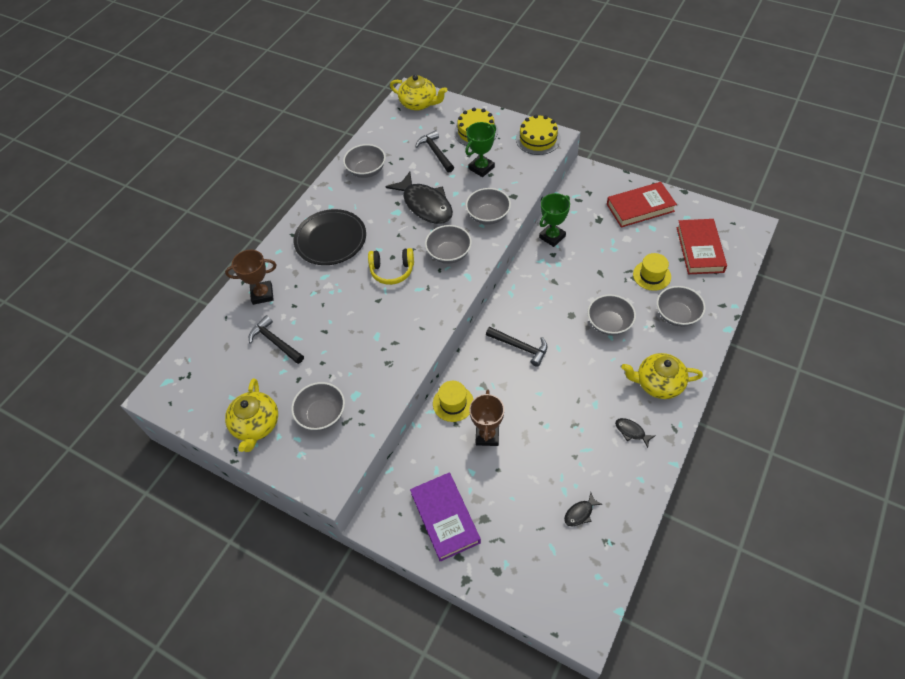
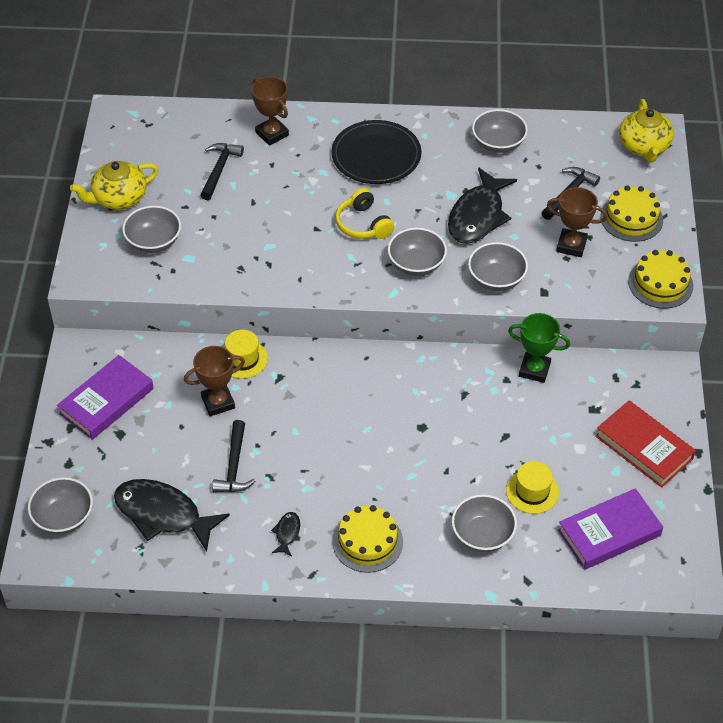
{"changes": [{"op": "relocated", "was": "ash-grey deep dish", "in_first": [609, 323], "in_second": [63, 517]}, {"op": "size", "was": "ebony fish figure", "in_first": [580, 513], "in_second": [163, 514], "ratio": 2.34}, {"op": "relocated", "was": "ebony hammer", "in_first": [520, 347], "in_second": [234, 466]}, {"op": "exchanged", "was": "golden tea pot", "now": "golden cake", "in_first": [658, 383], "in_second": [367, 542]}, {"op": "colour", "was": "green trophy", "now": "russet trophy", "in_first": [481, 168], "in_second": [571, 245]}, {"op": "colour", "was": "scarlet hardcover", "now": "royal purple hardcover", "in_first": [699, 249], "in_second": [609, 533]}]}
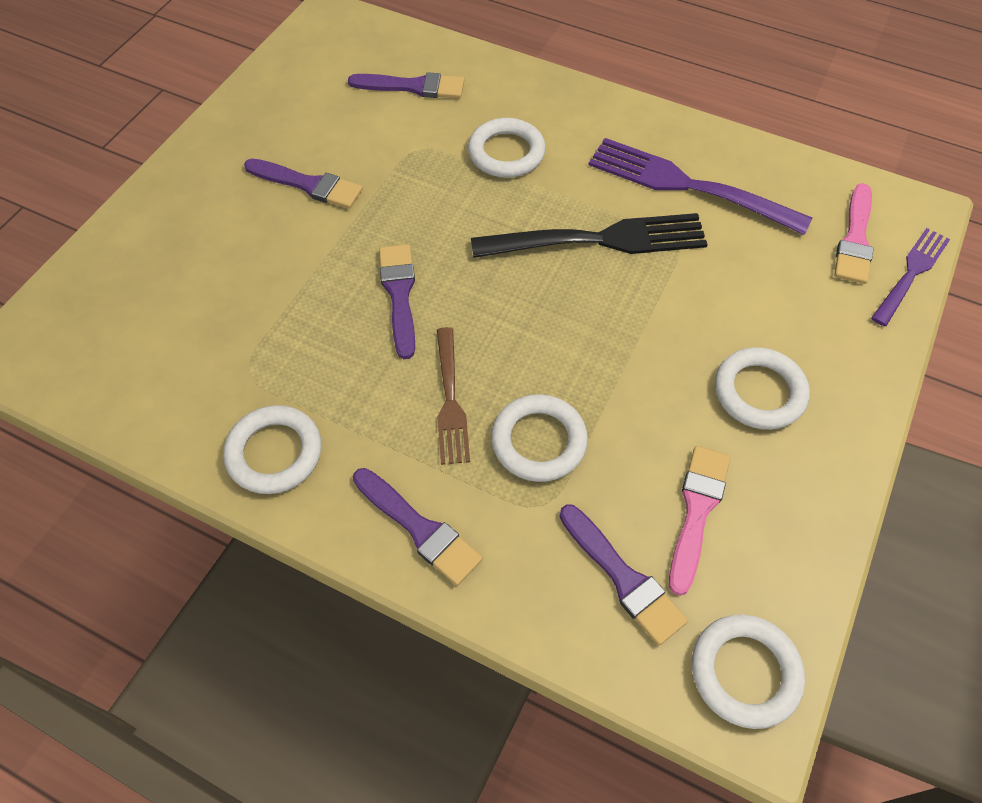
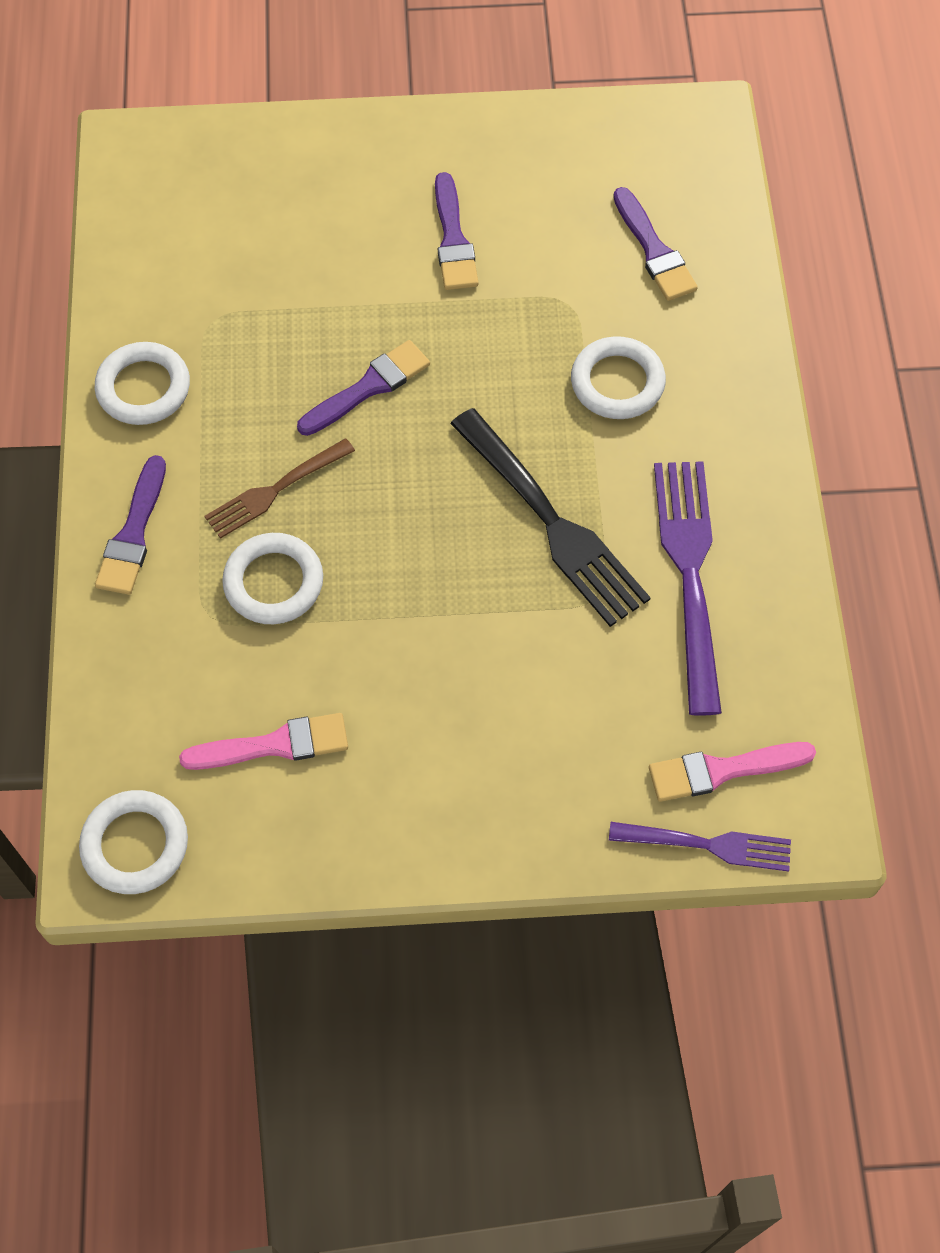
{"changes": [{"op": "missing", "was": "royal purple paint brush", "in_first": [623, 578]}, {"op": "missing", "was": "snow-white torus", "in_first": [759, 392]}]}
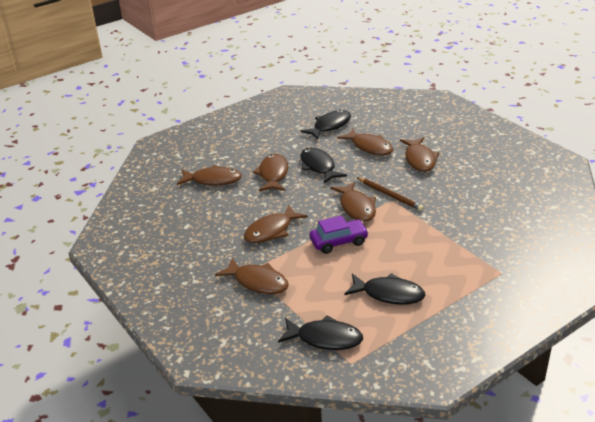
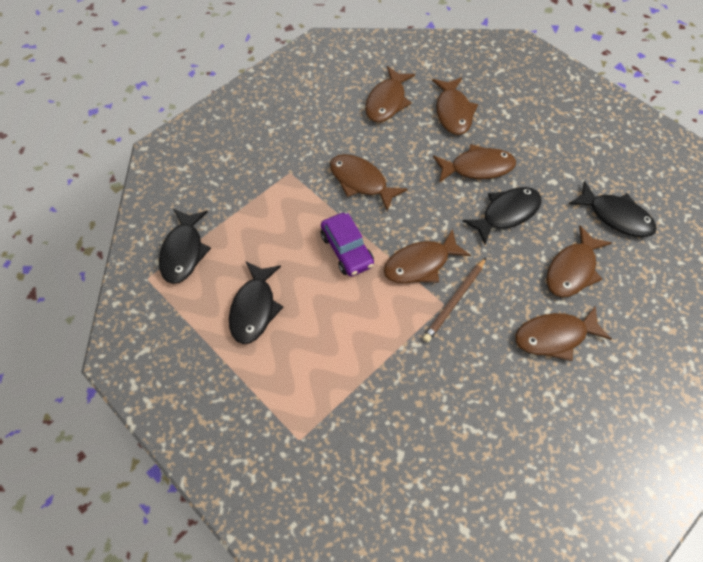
{"changes": [{"op": "relocated", "was": "russet fish figure", "in_first": [258, 282], "in_second": [387, 101]}]}
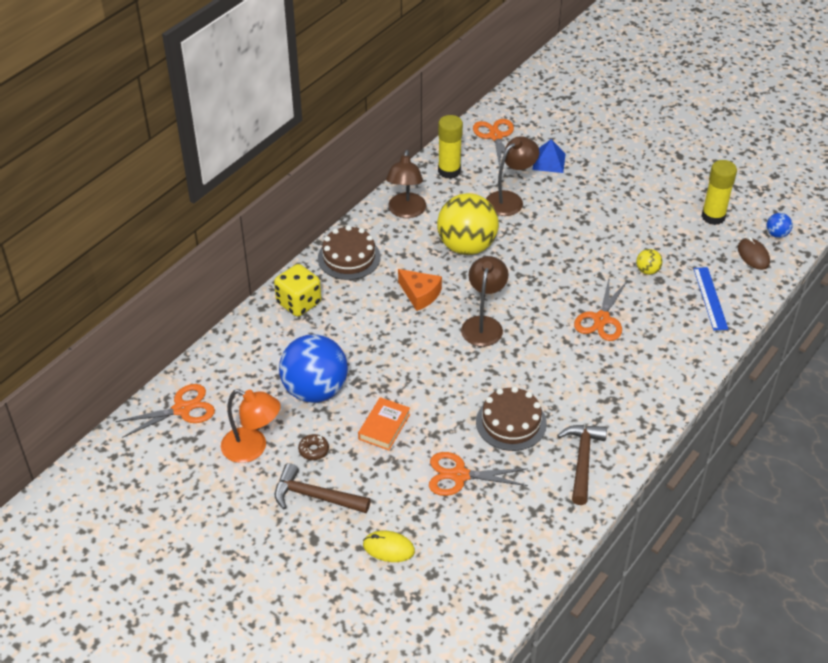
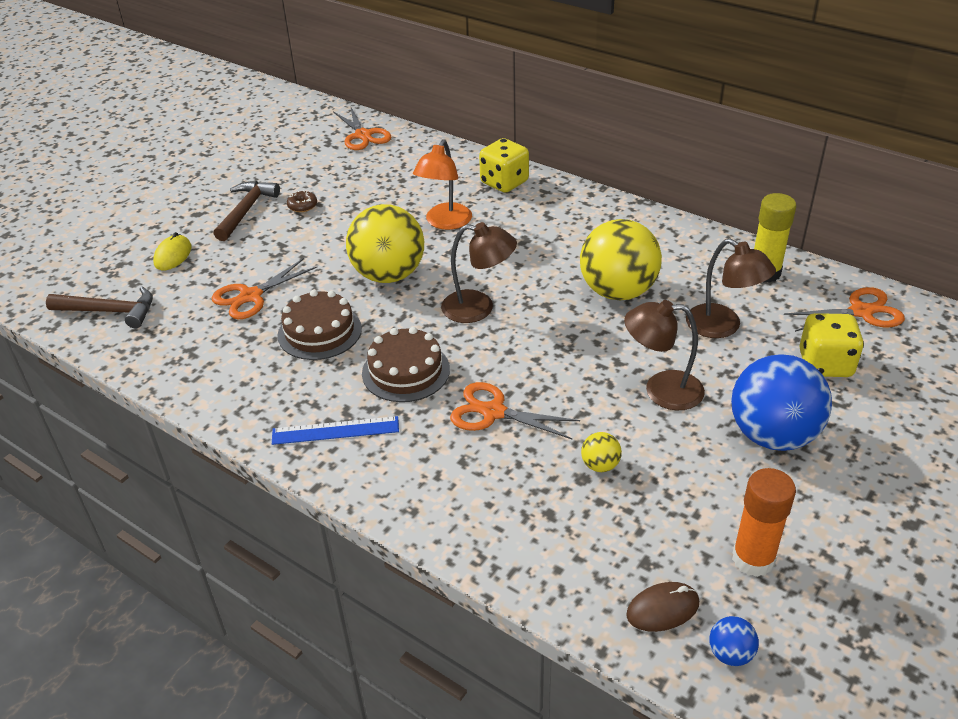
{"changes": [{"op": "relocated", "was": "russet hammer", "in_first": [582, 460], "in_second": [110, 311]}, {"op": "spun", "was": "orange pair of scissors", "in_first": [459, 475], "in_second": [251, 296], "clockwise": -135}, {"op": "relocated", "was": "blue straightedge", "in_first": [710, 298], "in_second": [335, 431]}, {"op": "appeared", "now": "golden sphere", "in_second": [388, 275]}, {"op": "relocated", "was": "russet cake", "in_first": [349, 257], "in_second": [406, 371]}, {"op": "relocated", "was": "orange lamp", "in_first": [252, 448], "in_second": [445, 222]}, {"op": "relocated", "was": "russet lamp", "in_first": [406, 211], "in_second": [661, 390]}, {"op": "relocated", "was": "blue sphere", "in_first": [315, 390], "in_second": [773, 435]}, {"op": "colour", "was": "golden stick of glue", "now": "orange stick of glue", "in_first": [713, 217], "in_second": [753, 559]}, {"op": "exchanged", "was": "blue pyramid", "now": "golden dice", "in_first": [549, 161], "in_second": [825, 364]}, {"op": "missing", "was": "orange hardcover", "in_first": [384, 427]}, {"op": "missing", "was": "orange cheese wedge", "in_first": [420, 294]}]}
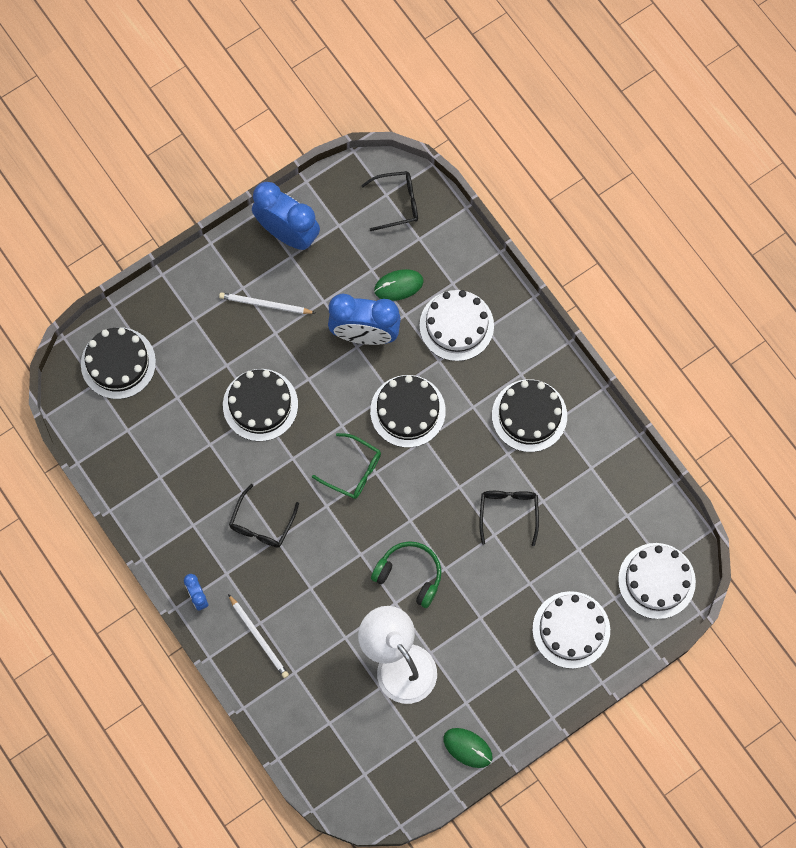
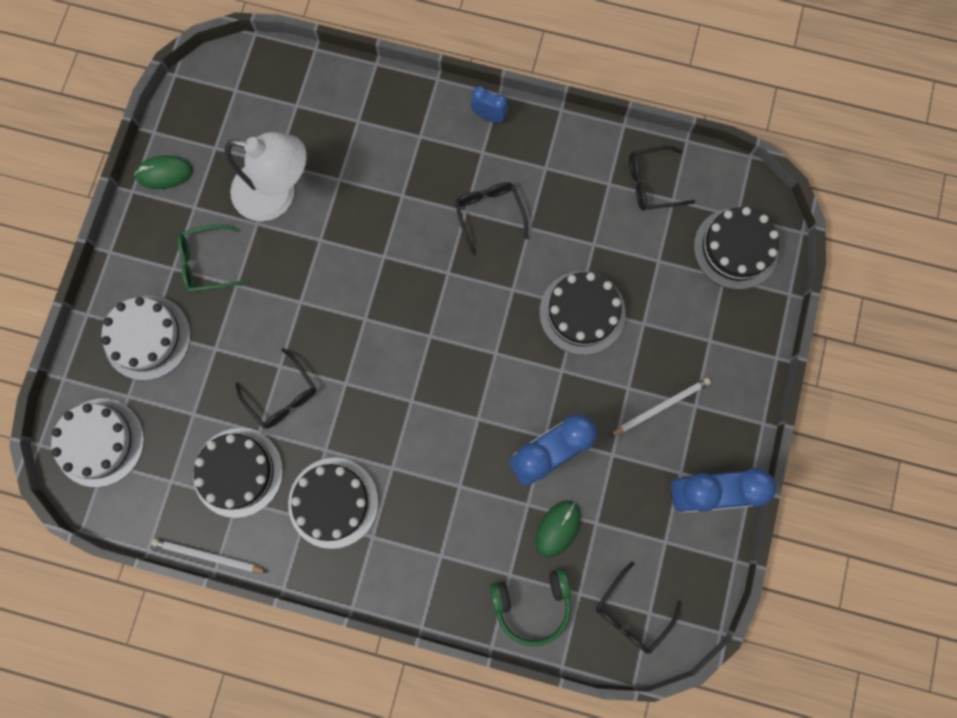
{"changes": [{"op": "relocated", "was": "snow-white pencil", "in_first": [259, 637], "in_second": [208, 556]}, {"op": "relocated", "was": "green spectacles", "in_first": [353, 470], "in_second": [207, 263]}, {"op": "relocated", "was": "ebony cake", "in_first": [407, 411], "in_second": [238, 472]}, {"op": "relocated", "was": "green over-ear headphones", "in_first": [409, 575], "in_second": [532, 604]}, {"op": "appeared", "now": "ebony spectacles", "in_second": [651, 183]}, {"op": "missing", "was": "snow-white cake", "in_first": [456, 325]}]}
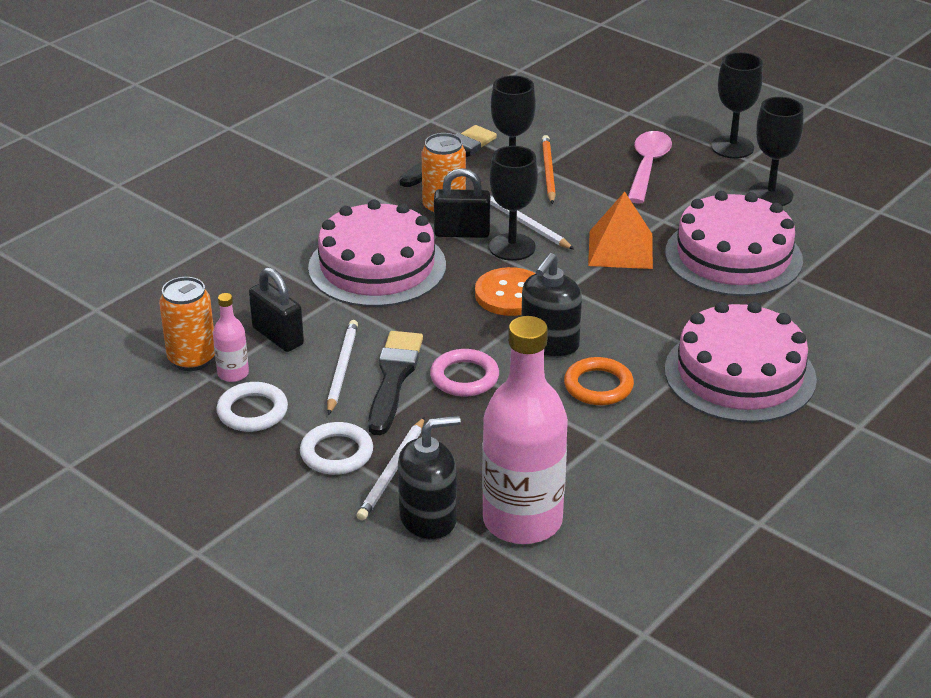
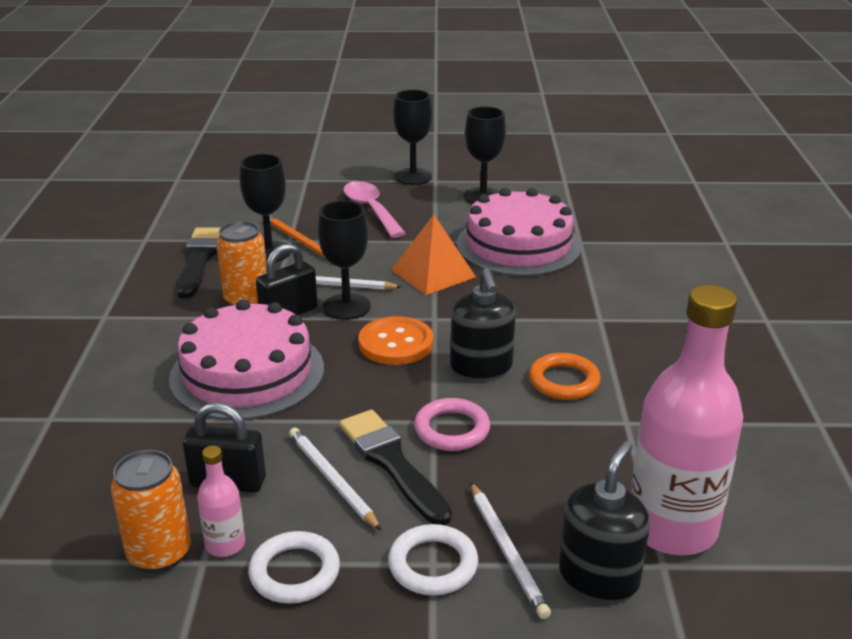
{"changes": [{"op": "missing", "was": "rose-pink cake", "in_first": [740, 374]}]}
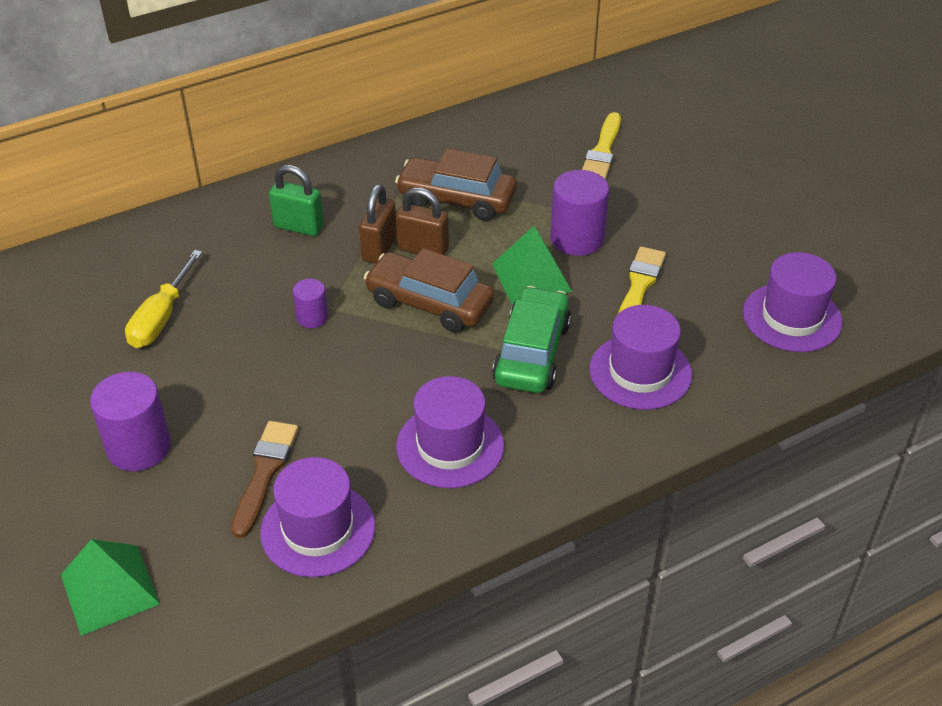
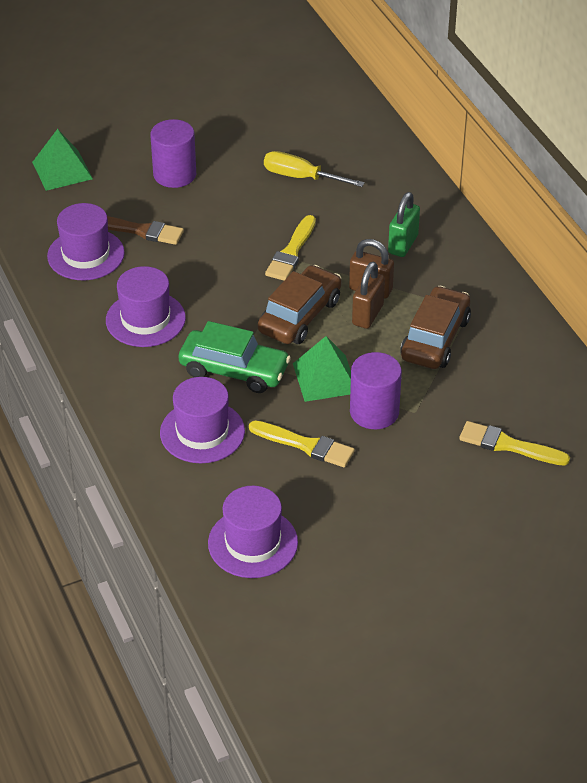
{"changes": [{"op": "exchanged", "was": "royal purple cylinder shape", "now": "golden paint brush", "in_first": [312, 317], "in_second": [291, 252]}]}
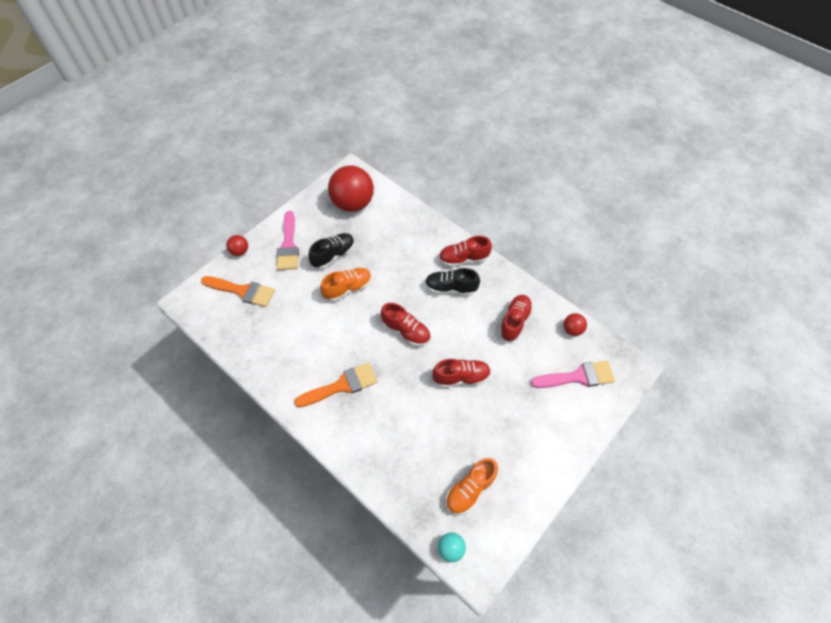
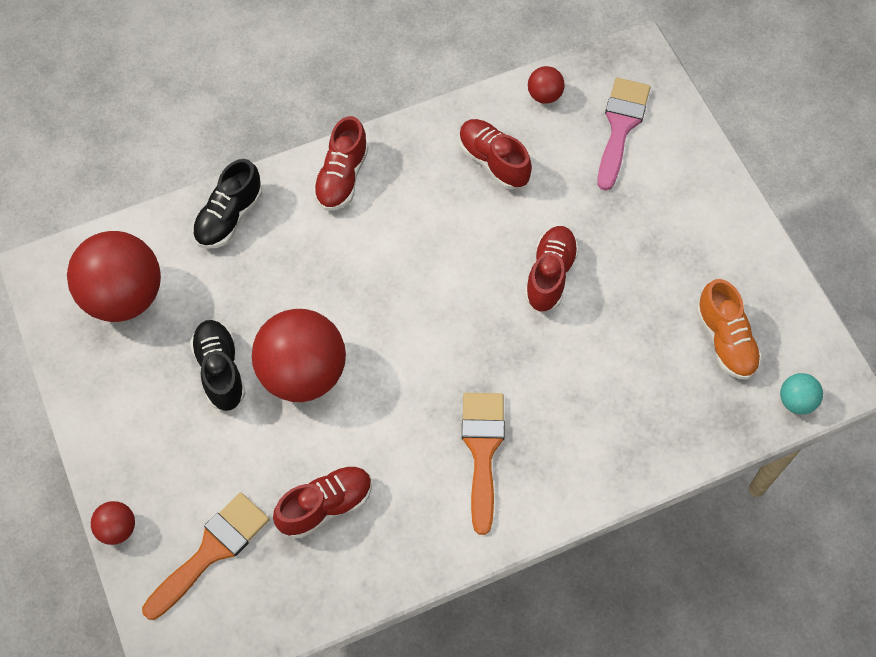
{"changes": [{"op": "relocated", "was": "ebony sneaker", "in_first": [451, 288], "in_second": [229, 217]}, {"op": "exchanged", "was": "orange sneaker", "now": "scarlet sphere", "in_first": [348, 288], "in_second": [303, 373]}, {"op": "relocated", "was": "scarlet sneaker", "in_first": [406, 331], "in_second": [326, 506]}, {"op": "missing", "was": "rose-pink paint brush", "in_first": [288, 245]}]}
